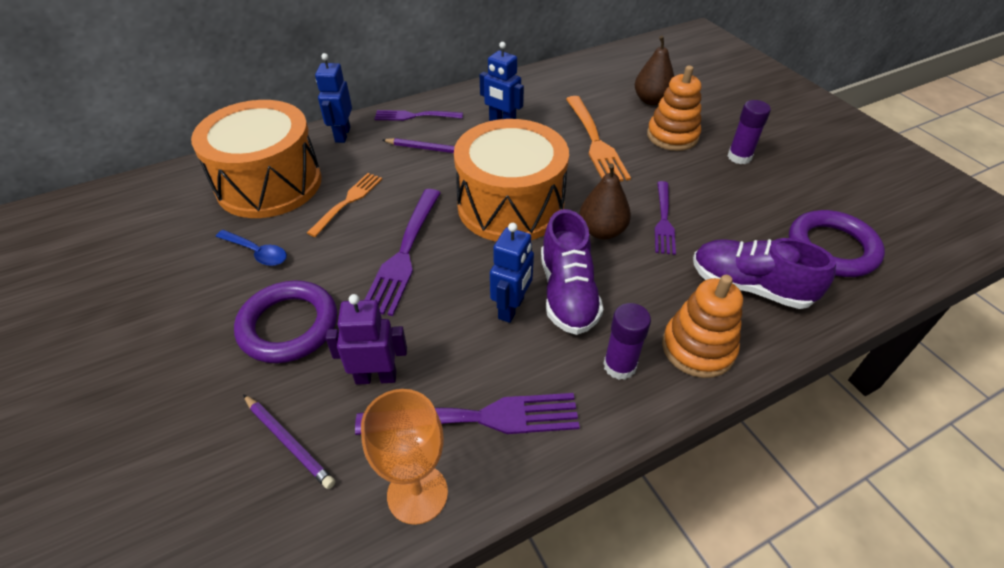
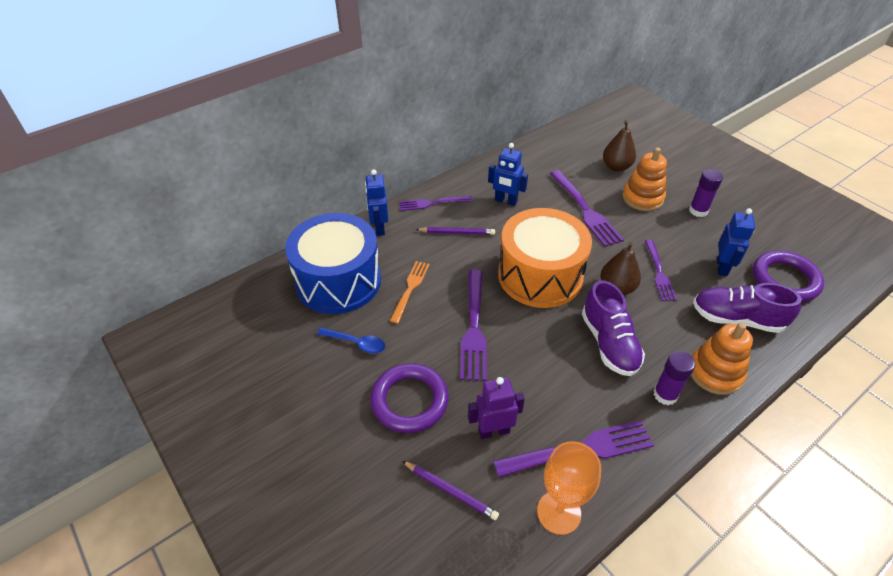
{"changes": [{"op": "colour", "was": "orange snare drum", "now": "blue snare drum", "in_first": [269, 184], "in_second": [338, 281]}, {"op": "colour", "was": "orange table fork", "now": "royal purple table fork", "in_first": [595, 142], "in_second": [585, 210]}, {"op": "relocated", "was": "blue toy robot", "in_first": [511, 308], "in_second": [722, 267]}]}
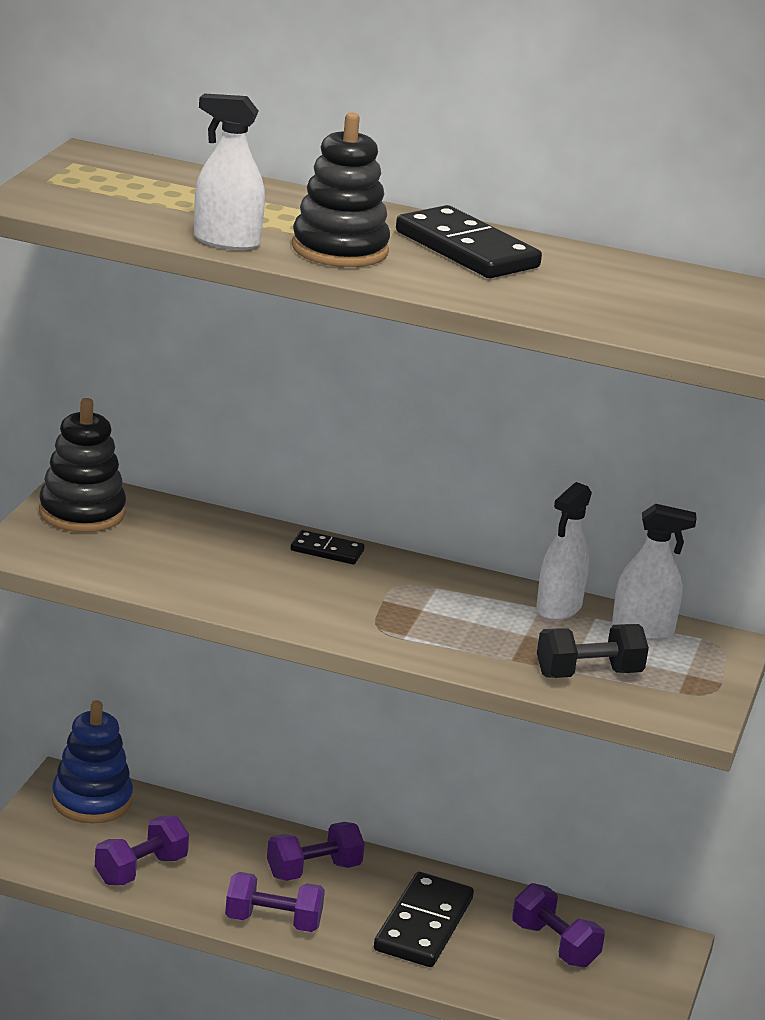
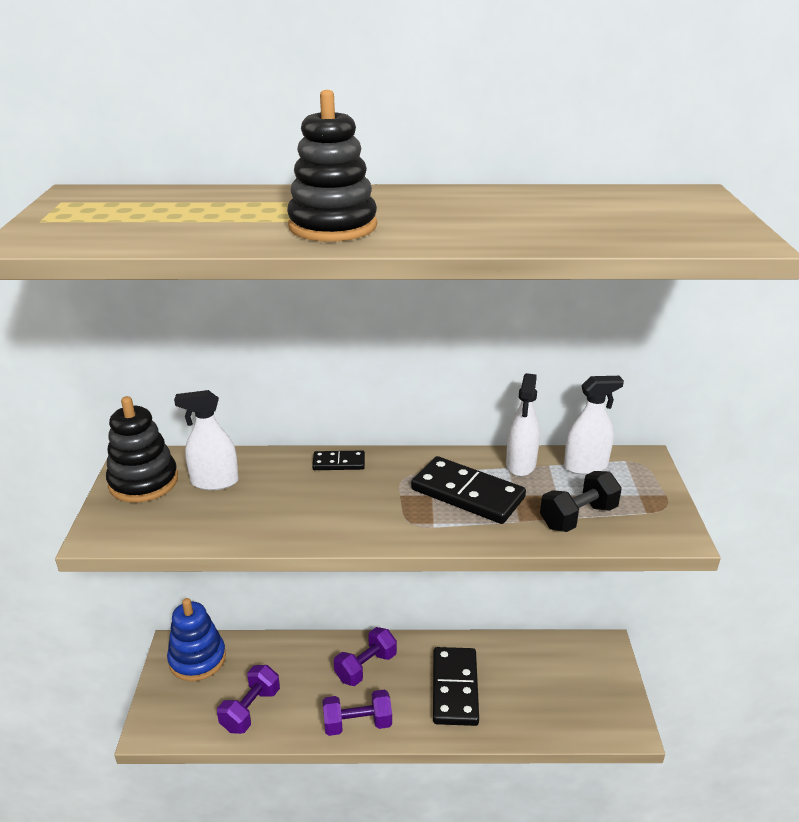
{"changes": [{"op": "relocated", "was": "snow-white spray cleaner", "in_first": [226, 241], "in_second": [214, 482]}, {"op": "relocated", "was": "ebony domino piece", "in_first": [467, 249], "in_second": [467, 494]}, {"op": "missing", "was": "royal purple free weight", "in_first": [554, 945]}]}
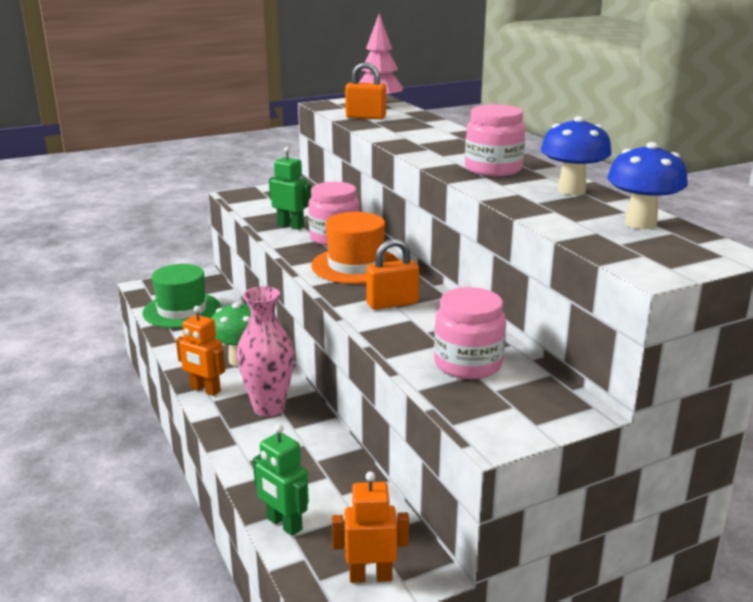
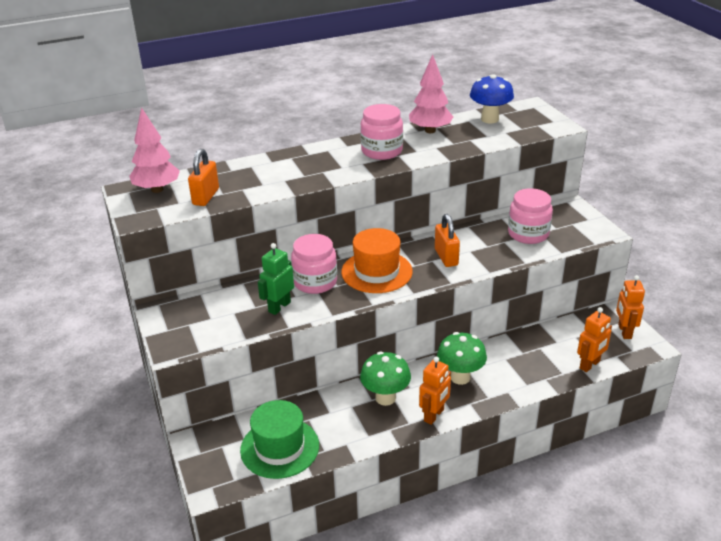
{"changes": [{"op": "exchanged", "was": "blue toadstool", "now": "rose-pink tree", "in_first": [571, 190], "in_second": [430, 131]}, {"op": "exchanged", "was": "rose-pink tall vase", "now": "green toadstool", "in_first": [269, 408], "in_second": [460, 377]}, {"op": "colour", "was": "green toy robot", "now": "orange toy robot", "in_first": [284, 524], "in_second": [590, 365]}]}
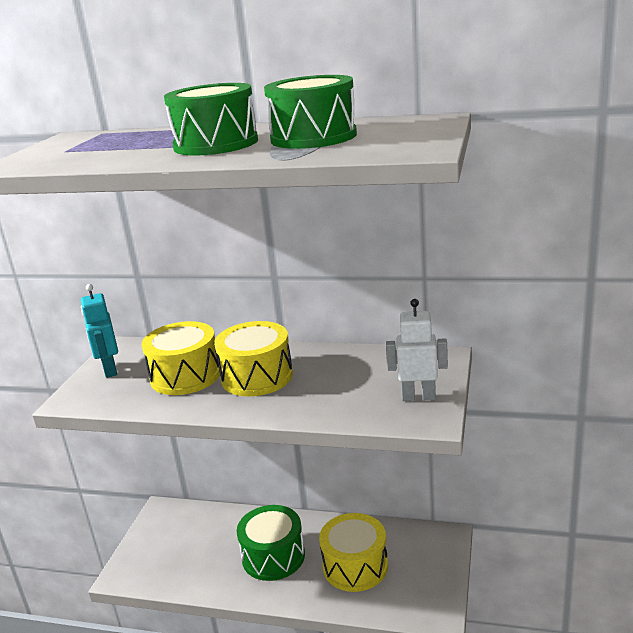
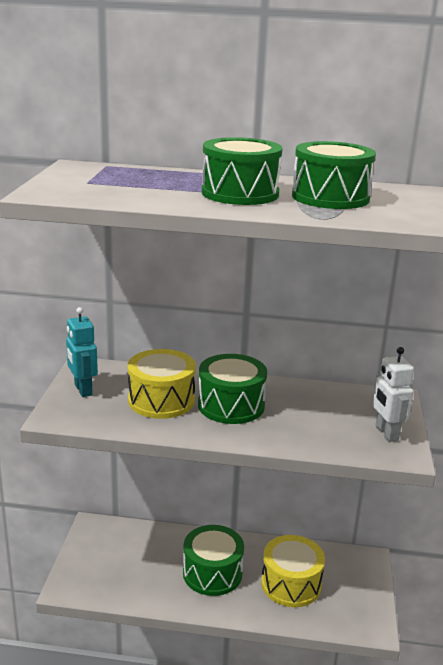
{"changes": [{"op": "colour", "was": "golden snare drum", "now": "green snare drum", "in_first": [257, 376], "in_second": [231, 405]}, {"op": "spun", "was": "snow-white toy robot", "in_first": [418, 397], "in_second": [386, 433], "clockwise": -105}]}
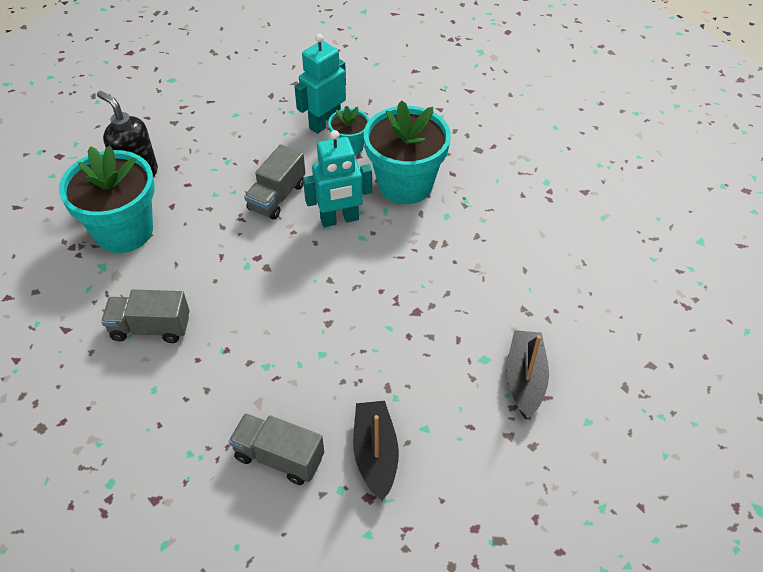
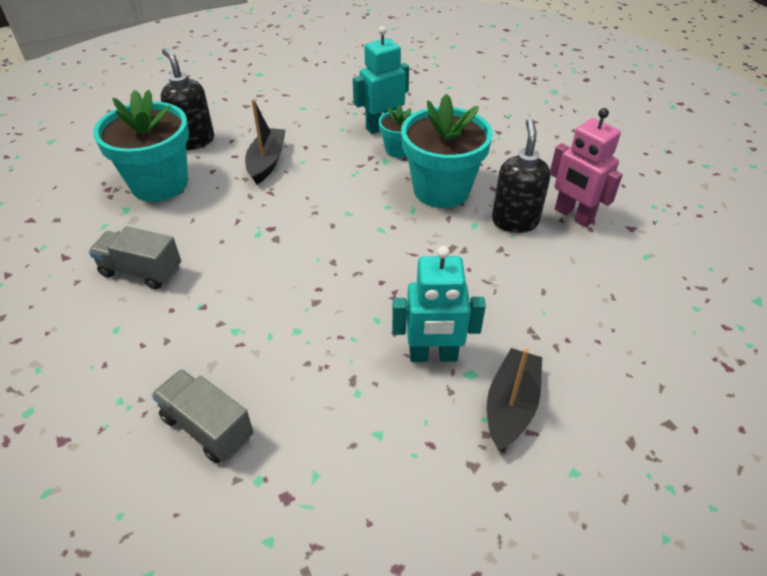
{"changes": [{"op": "relocated", "was": "ebony sailboat", "in_first": [375, 454], "in_second": [267, 162]}, {"op": "relocated", "was": "turquoise toy robot", "in_first": [339, 219], "in_second": [433, 355]}, {"op": "appeared", "now": "ebony soap dispenser", "in_second": [514, 221]}, {"op": "appeared", "now": "rose-pink toy robot", "in_second": [573, 215]}, {"op": "missing", "was": "ash-grey lorry", "in_first": [277, 197]}]}
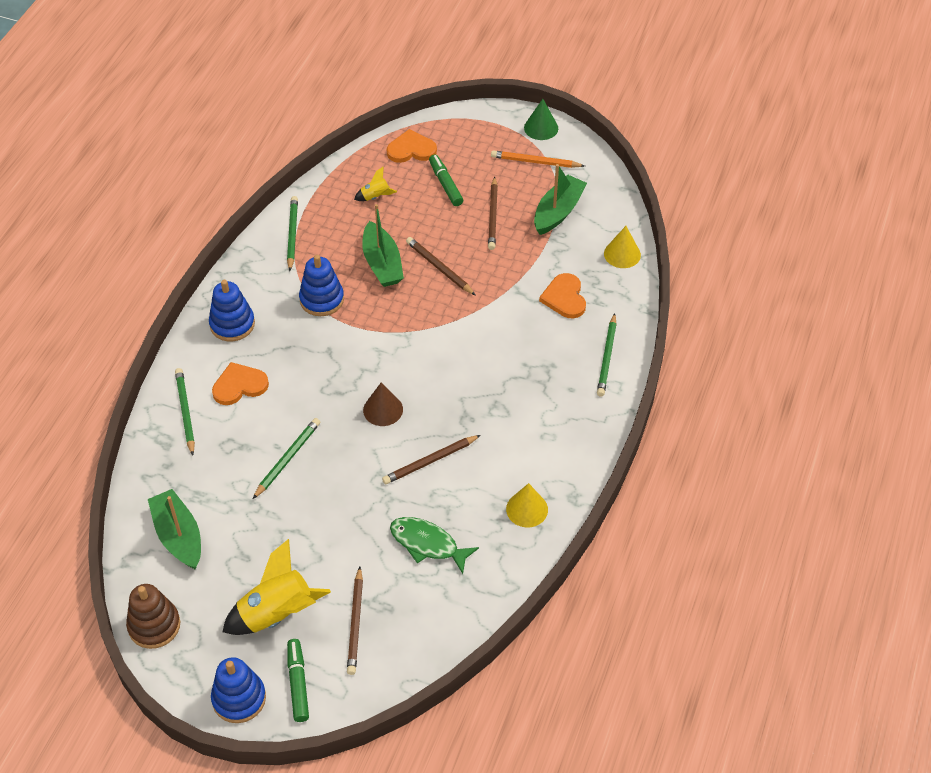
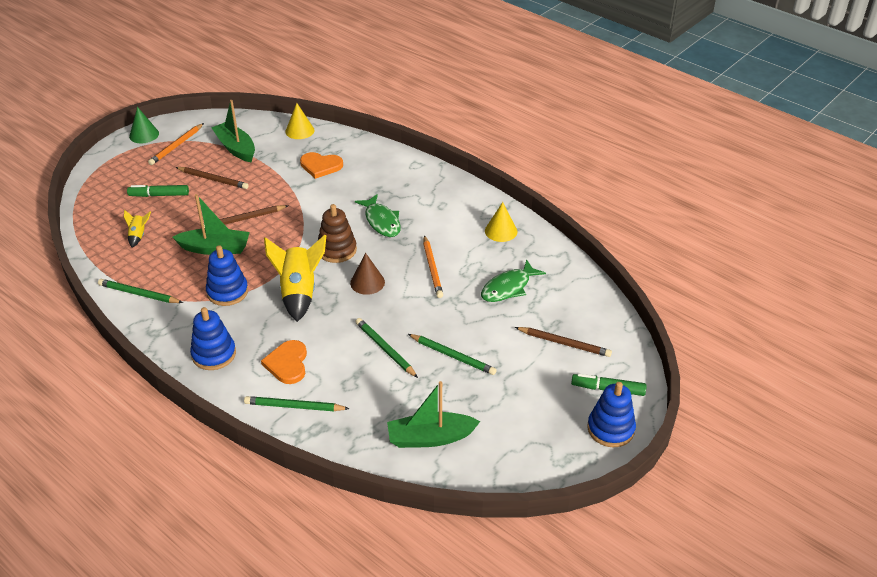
{"changes": [{"op": "relocated", "was": "golden spaceship", "in_first": [277, 613], "in_second": [299, 293]}, {"op": "relocated", "was": "russet stacking toy", "in_first": [154, 625], "in_second": [337, 250]}, {"op": "appeared", "now": "green fish figure", "in_second": [381, 221]}, {"op": "relocated", "was": "green pencil", "in_first": [607, 357], "in_second": [453, 356]}, {"op": "colour", "was": "russet pencil", "now": "orange pencil", "in_first": [430, 461], "in_second": [432, 268]}, {"op": "missing", "was": "orange heart shape", "in_first": [411, 149]}]}
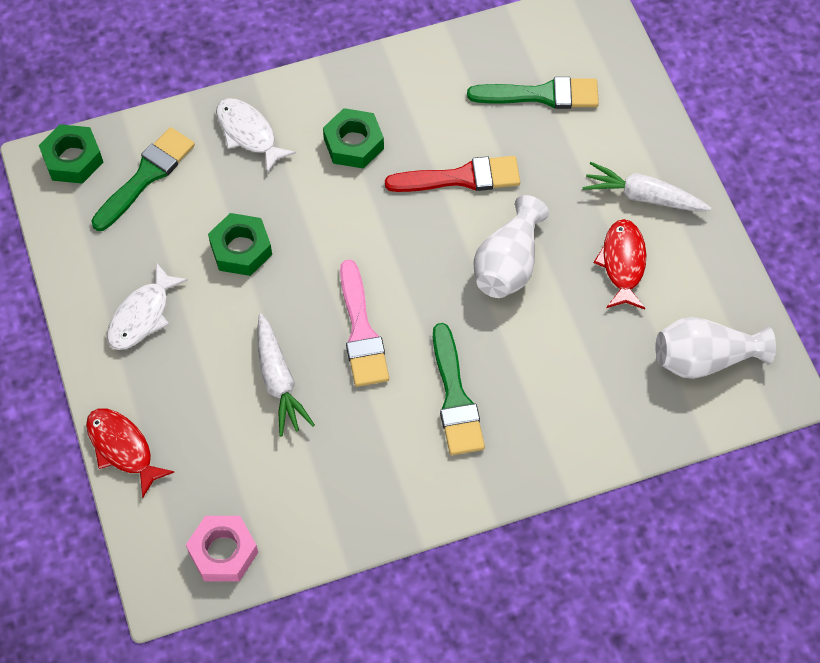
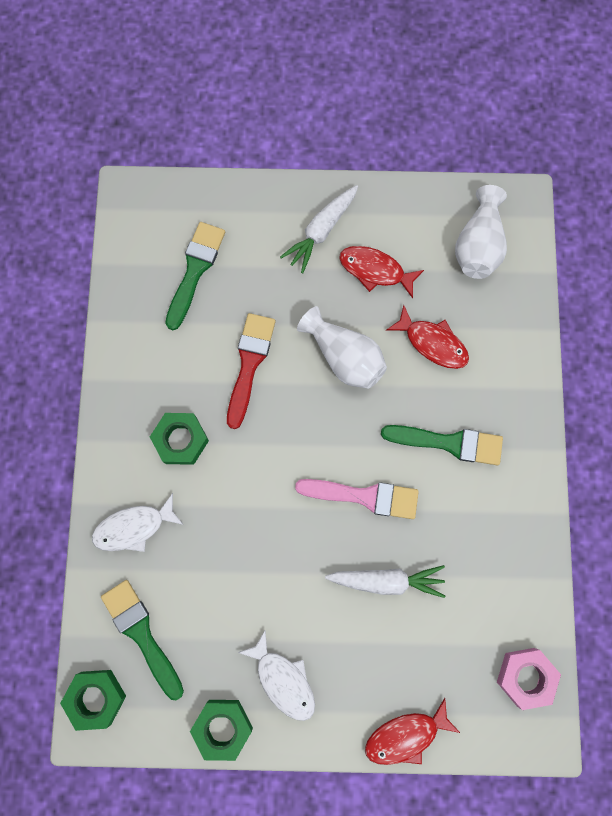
{"changes": [{"op": "relocated", "was": "green nut", "in_first": [241, 249], "in_second": [222, 727]}, {"op": "appeared", "now": "scarlet fish figure", "in_second": [432, 343]}]}
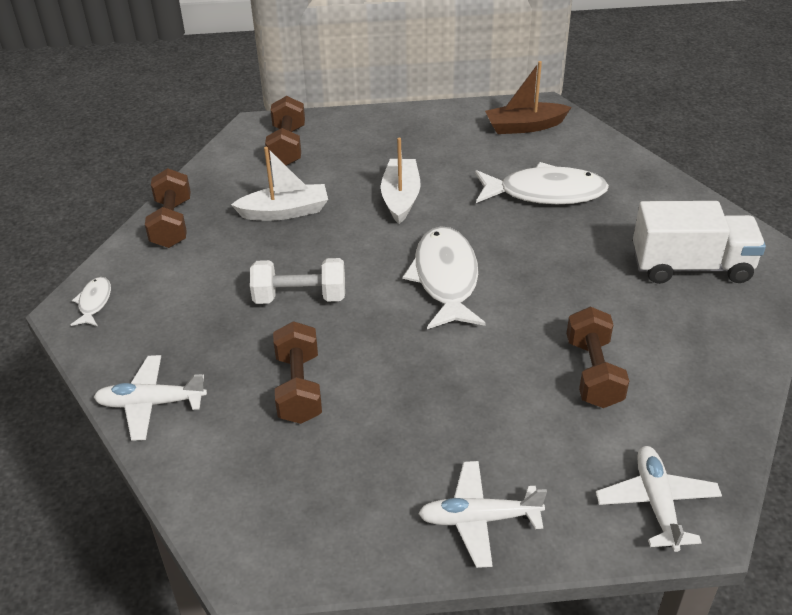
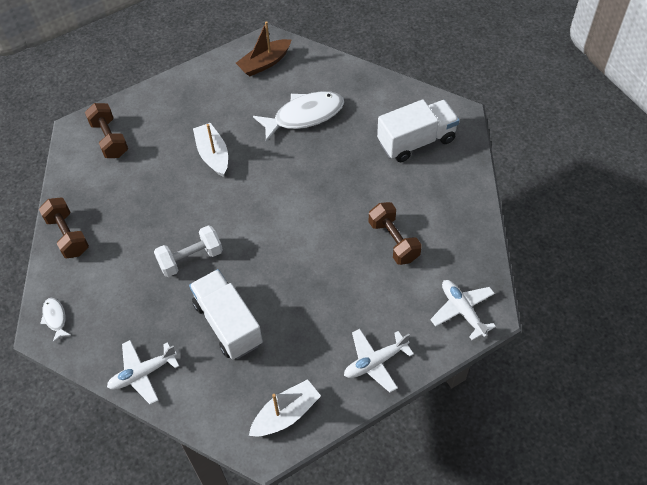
{"changes": [{"op": "exchanged", "was": "russet free weight", "now": "snow-white lorry", "in_first": [299, 388], "in_second": [228, 323]}, {"op": "relocated", "was": "snow-white sailboat", "in_first": [284, 212], "in_second": [285, 414]}, {"op": "missing", "was": "snow-white fish figure", "in_first": [445, 278]}]}
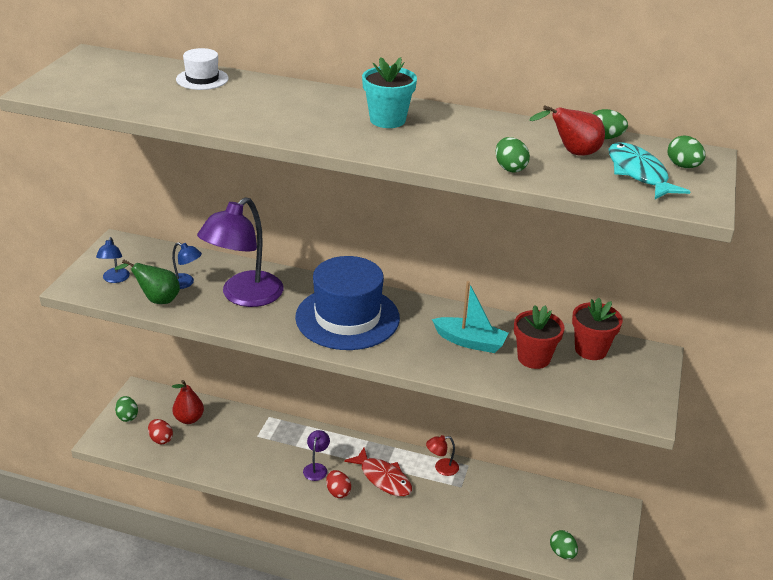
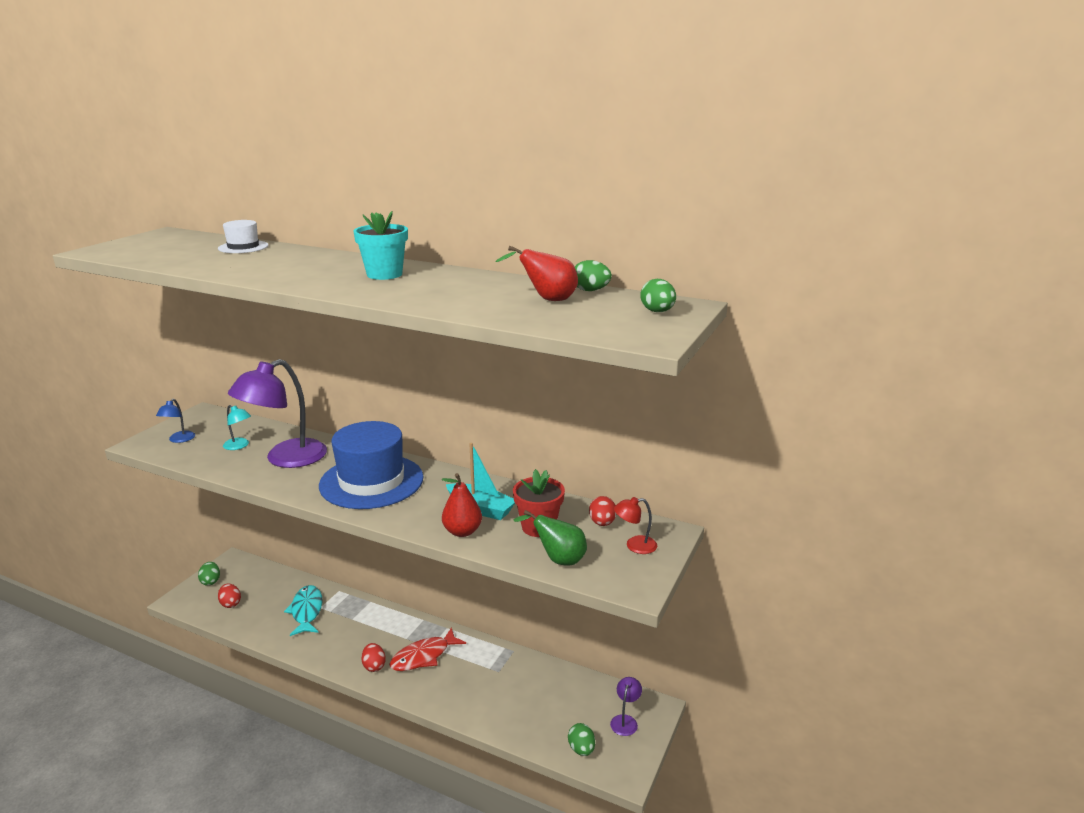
{"changes": [{"op": "colour", "was": "blue lamp", "now": "turquoise lamp", "in_first": [185, 283], "in_second": [239, 446]}, {"op": "relocated", "was": "turquoise fish figure", "in_first": [638, 173], "in_second": [306, 611]}, {"op": "spun", "was": "scarlet fish figure", "in_first": [383, 478], "in_second": [423, 656], "clockwise": 90}, {"op": "relocated", "was": "scarlet pear", "in_first": [189, 419], "in_second": [462, 531]}, {"op": "relocated", "was": "green pear", "in_first": [157, 299], "in_second": [558, 559]}, {"op": "exchanged", "was": "scarlet plant pot", "now": "scarlet egg", "in_first": [591, 350], "in_second": [602, 523]}, {"op": "relocated", "was": "royal purple lamp", "in_first": [316, 468], "in_second": [625, 720]}, {"op": "relocated", "was": "scarlet lamp", "in_first": [441, 468], "in_second": [634, 545]}, {"op": "missing", "was": "green egg", "in_first": [510, 168]}]}
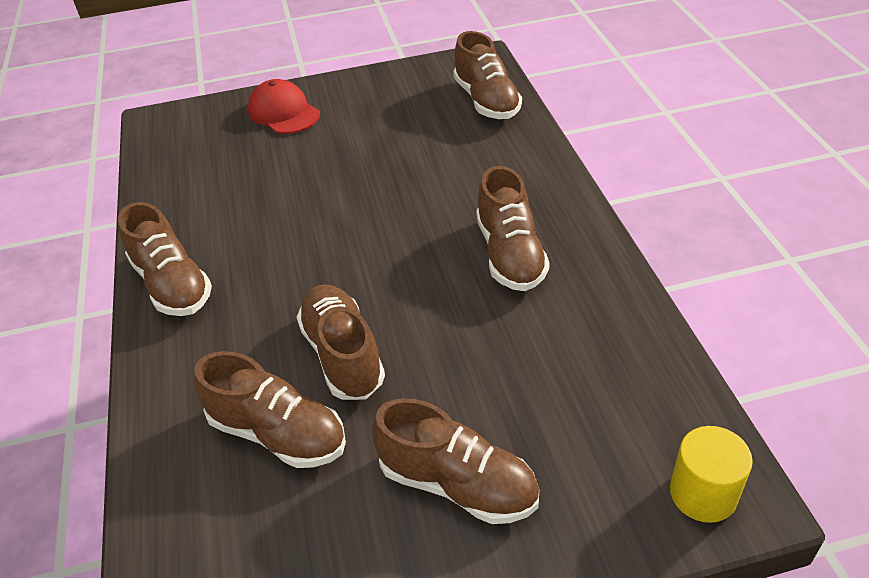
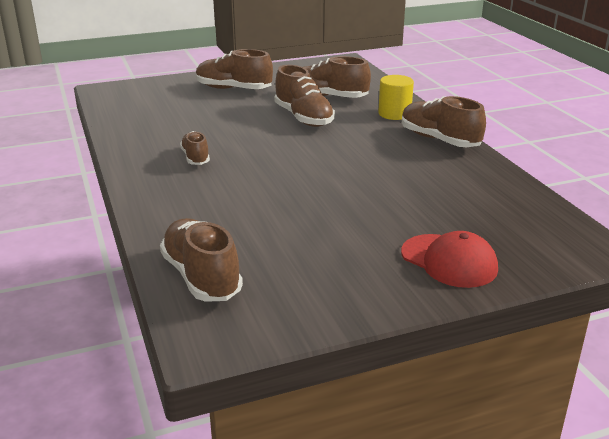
{"changes": [{"op": "size", "was": "russet sneaker", "in_first": [510, 254], "in_second": [195, 158], "ratio": 0.6}, {"op": "relocated", "was": "golden cylinder shape", "in_first": [703, 493], "in_second": [394, 114]}]}
